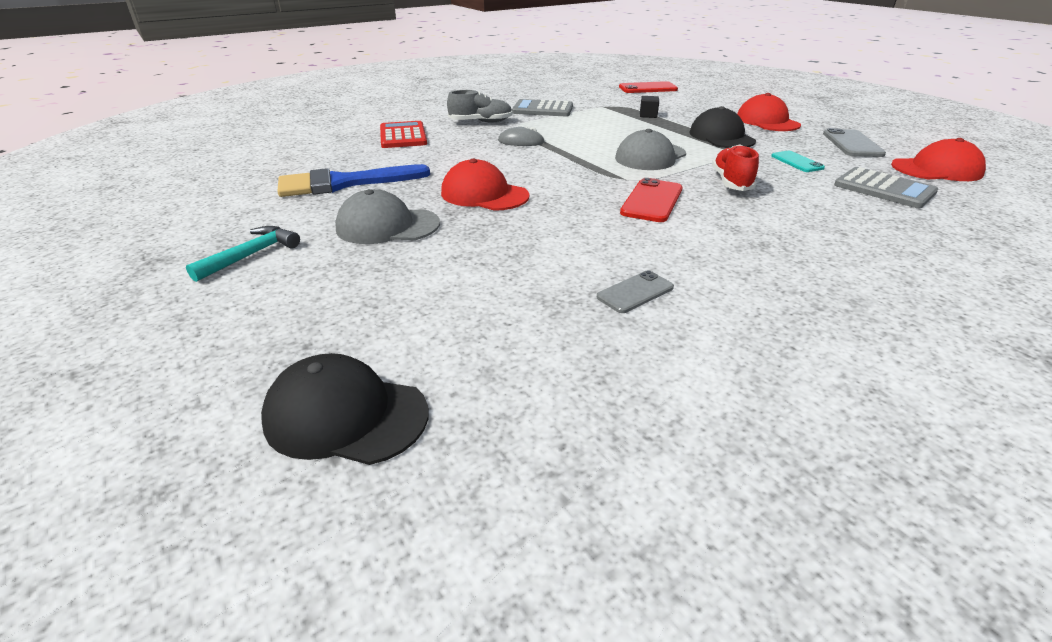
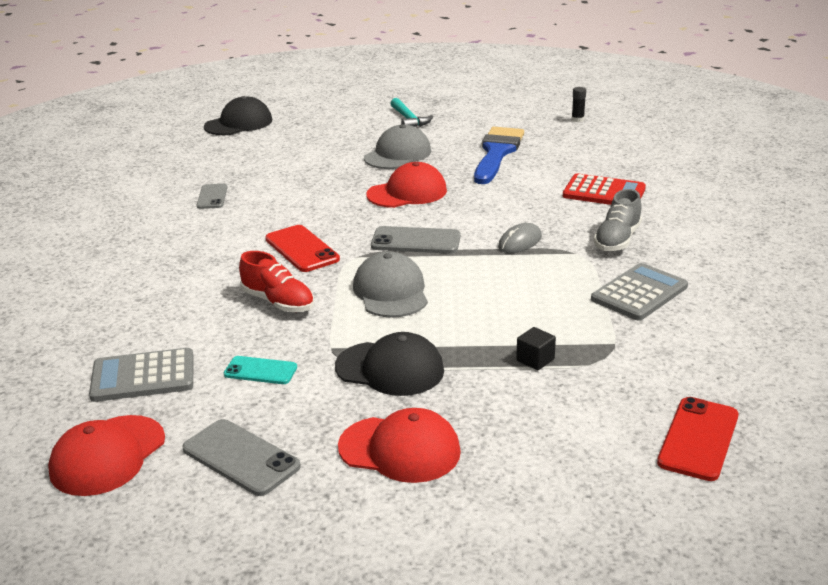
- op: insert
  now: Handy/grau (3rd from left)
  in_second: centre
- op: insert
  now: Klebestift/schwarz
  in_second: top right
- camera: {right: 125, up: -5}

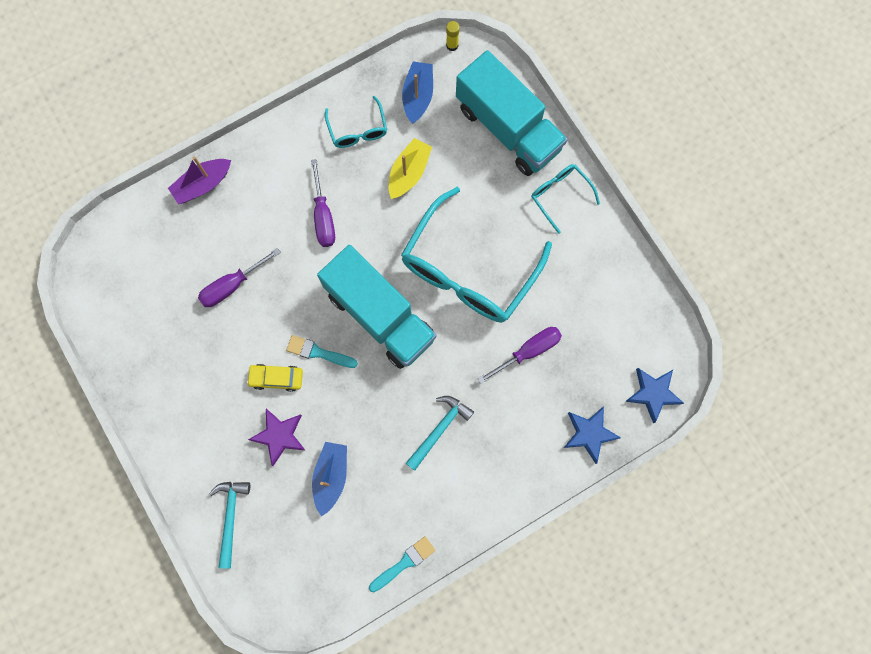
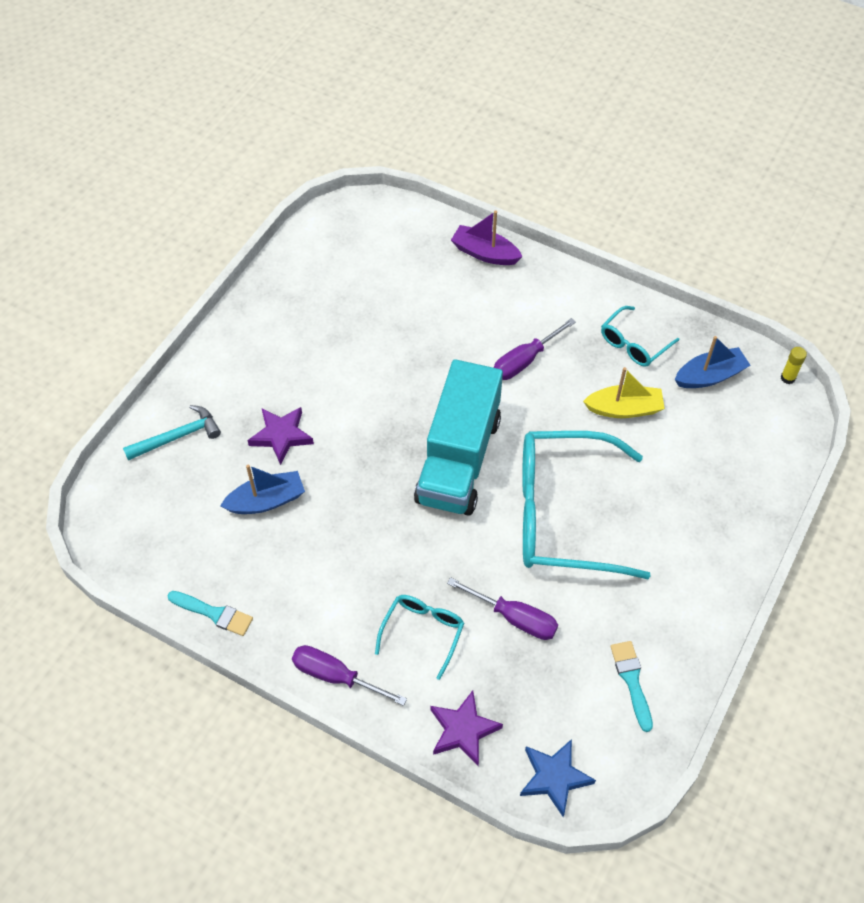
- op: move
  was: Schraubenzieher/lila (1st from left)
  in_first: middle left
  in_second: bottom centre
- op: delete
  was: Auto/gelb
  in_first: middle left
- op: move
  was: Pinsel/türkis (1st from left in the first image)
  now: Pinsel/türkis (2nd from left)
  in_first: centre
  in_second: bottom right
- op: delete
  was: Hammer/türkis (2nd from left)
  in_first: centre
- op: delete
  was: Lastwagen/türkis (2nd from left)
  in_first: top centre
- op: move
  was: Brille/türkis (3rd from left in the first image)
  now: Brille/türkis (1st from left)
  in_first: top centre
  in_second: bottom centre
- op: recolor
  was: Stern/blau (1st from left)
  now: Stern/lila (2nd from left)
  in_first: middle right
  in_second: bottom centre
- camera: {right: 60, up: -20}

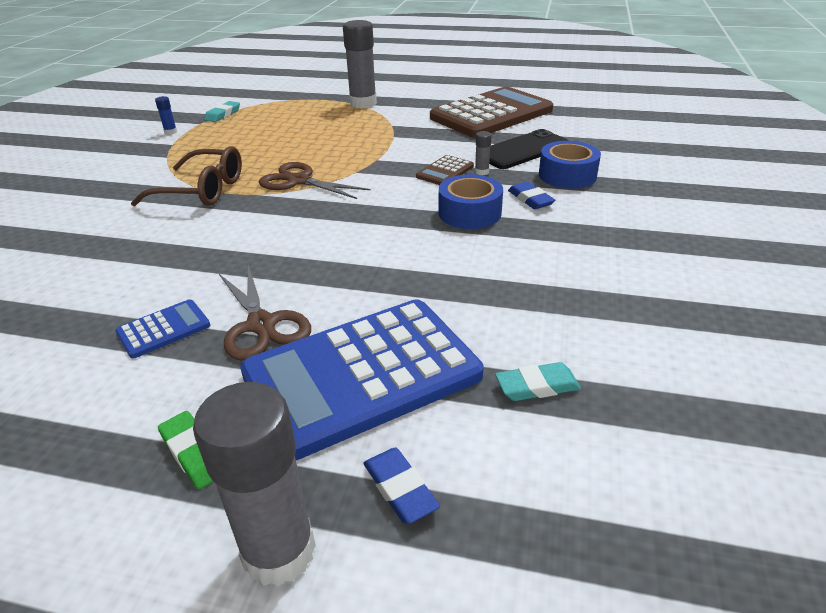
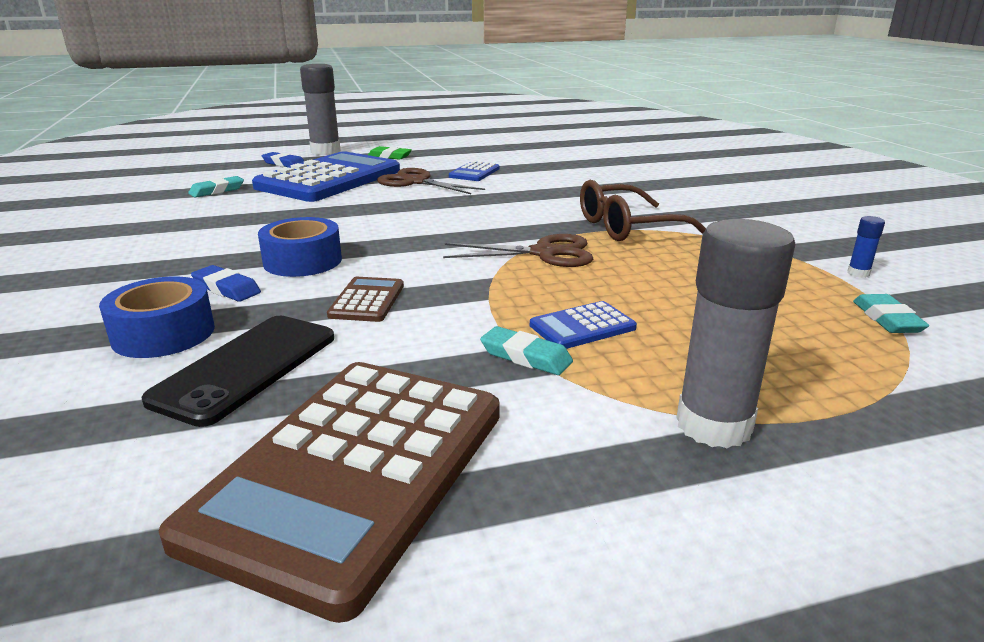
- op: delete
  was: Klebestift/grau (3rd from left)
  in_first: top centre
- op: insert
  now: Radiergummi/türkis (2nd from left)
  in_second: centre
- op: insert
  now: Taschenrechner/blau (3rd from left)
  in_second: centre
- camera: {right: 150, up: -10}

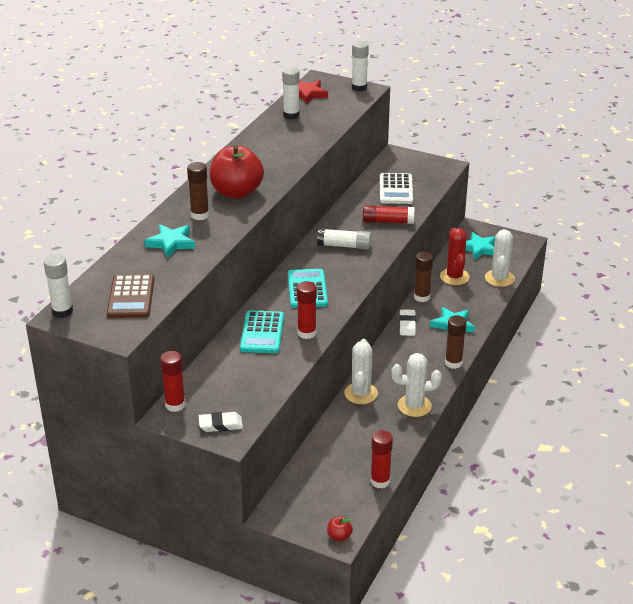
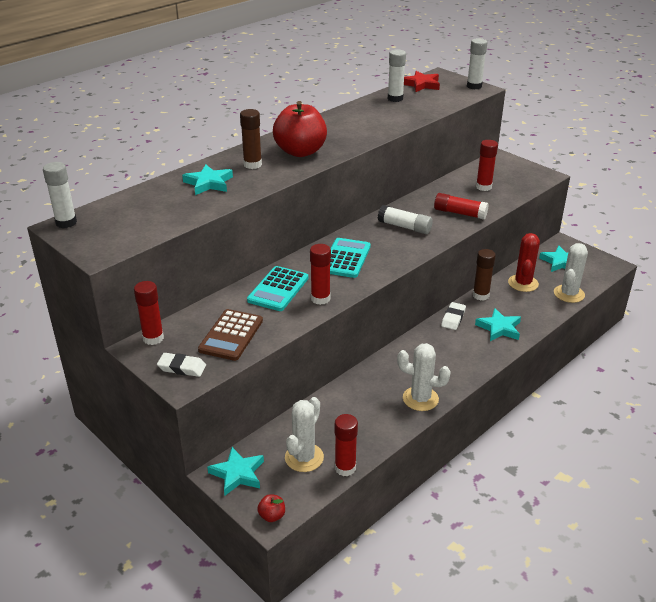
- op: move
  was: Taschenrechner/braun
  in_first: middle left
  in_second: centre
- op: move
  was: Kaktus/weiß (1st from left)
  in_first: centre
  in_second: bottom centre
- op: replace
  was: Taschenrechner/weiß
  now: Klebestift/rot (5th from left)
  in_first: top centre
  in_second: top right
- op: delete
  was: Klebestift/braun (3rd from left)
  in_first: middle right
- op: insert
  now: Stern/türkis (2nd from left)
  in_second: bottom centre
- camera: {right: 20, up: 0}

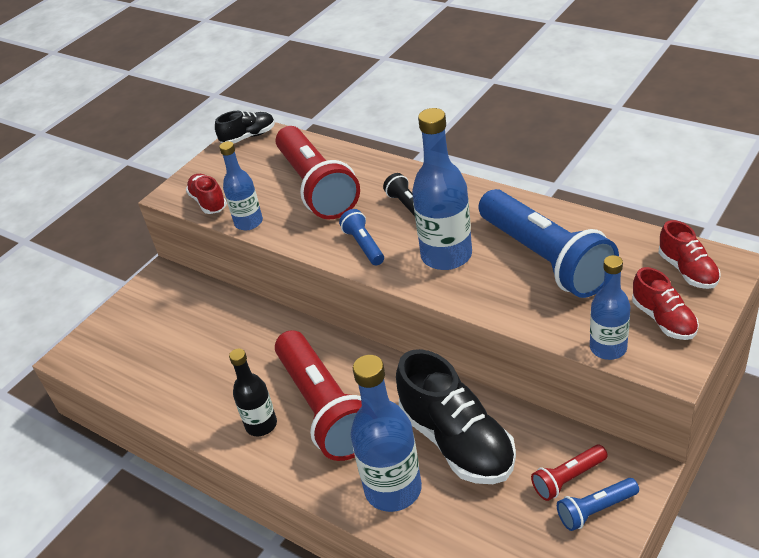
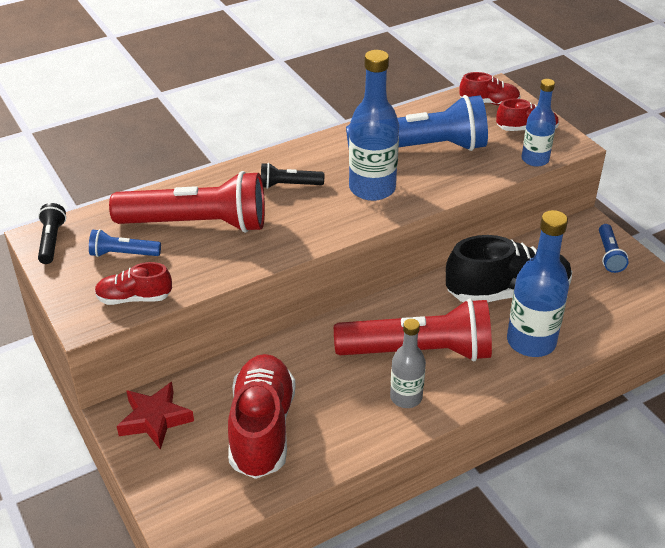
- op: replace
  was: Schuh/schwarz (1st from left)
  now: Taschenlampe/schwarz (1st from left)
  in_first: top left
  in_second: middle left
- op: delete
  was: Flasche/blau (1st from left)
  in_first: top left
- op: recolor
  was: Flasche/schwarz
  now: Flasche/grau
  in_first: bottom centre
  in_second: centre
- op: move
  was: Taschenlampe/blau (1st from left)
  in_first: centre
  in_second: middle left
- op: delete
  was: Taschenlampe/rot (3rd from left)
  in_first: bottom right
- op: insert
  now: Stern/rot
  in_second: bottom left
- op: insert
  now: Schuh/rot (2nd from left)
  in_second: bottom centre
- camera: {right: -70, up: 0}

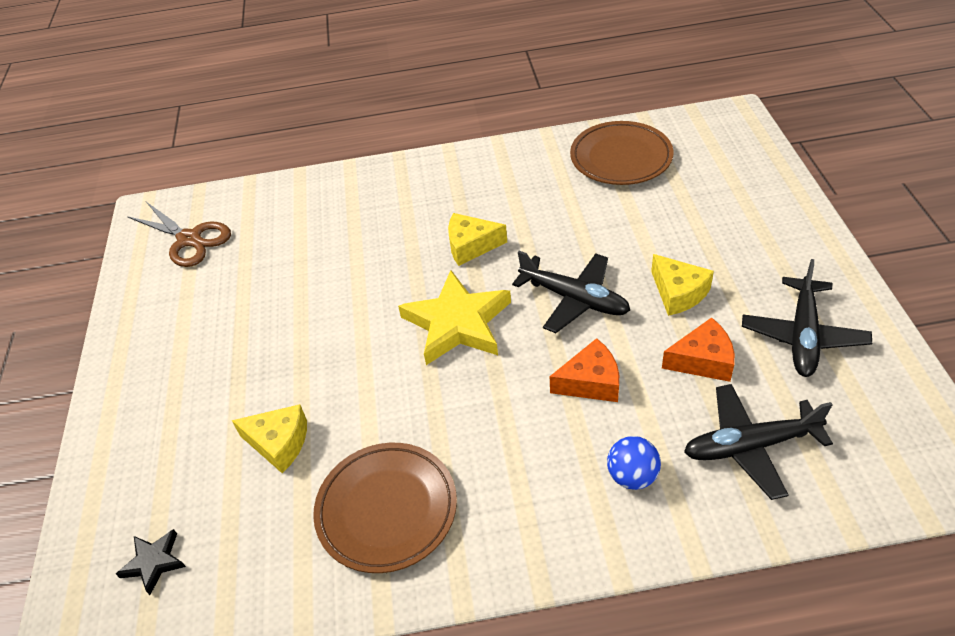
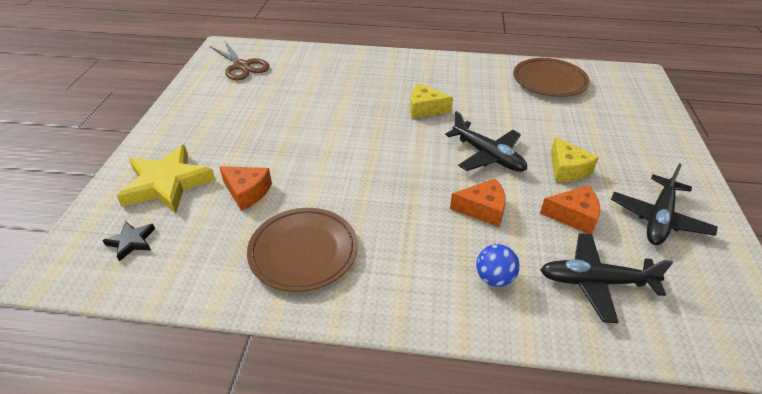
- op: recolor
  was: Käse/gelb (1st from left)
  now: Käse/orange (1st from left)
  in_first: bottom left
  in_second: middle left
- op: move
  was: Stern/gelb
  in_first: centre
  in_second: middle left
- camera: {right: 10, up: -5}

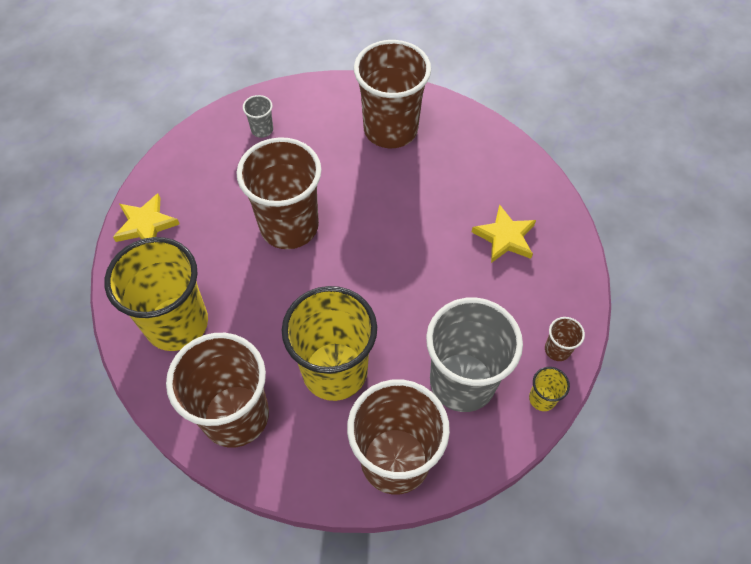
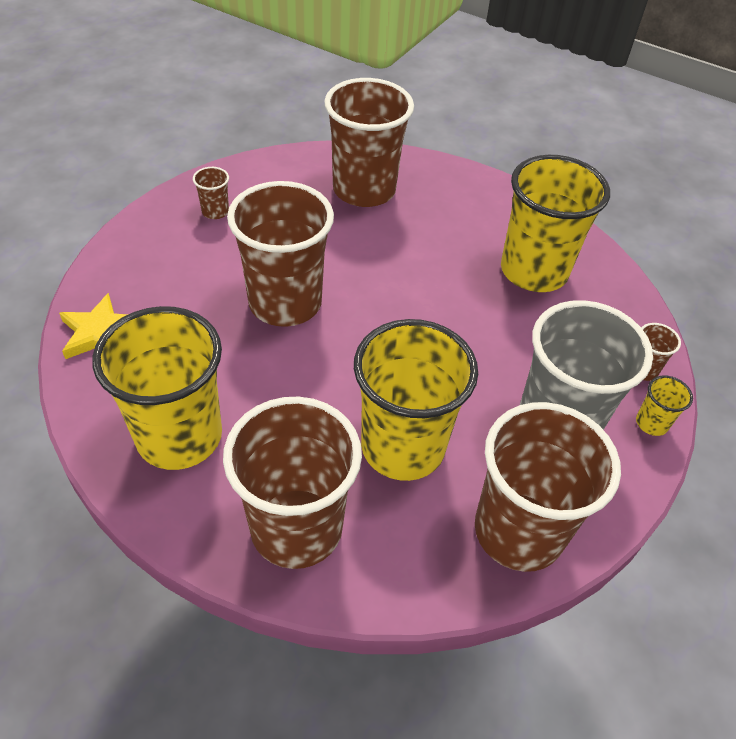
- op: recolor
  was: Becher/grau (1st from left)
  now: Becher/braun (1st from left)
  in_first: top centre
  in_second: top left
- op: replace
  was: Stern/gelb (2nd from left)
  now: Becher/gelb (3rd from left)
  in_first: middle right
  in_second: top right
- camera: {right: -20, up: -10}

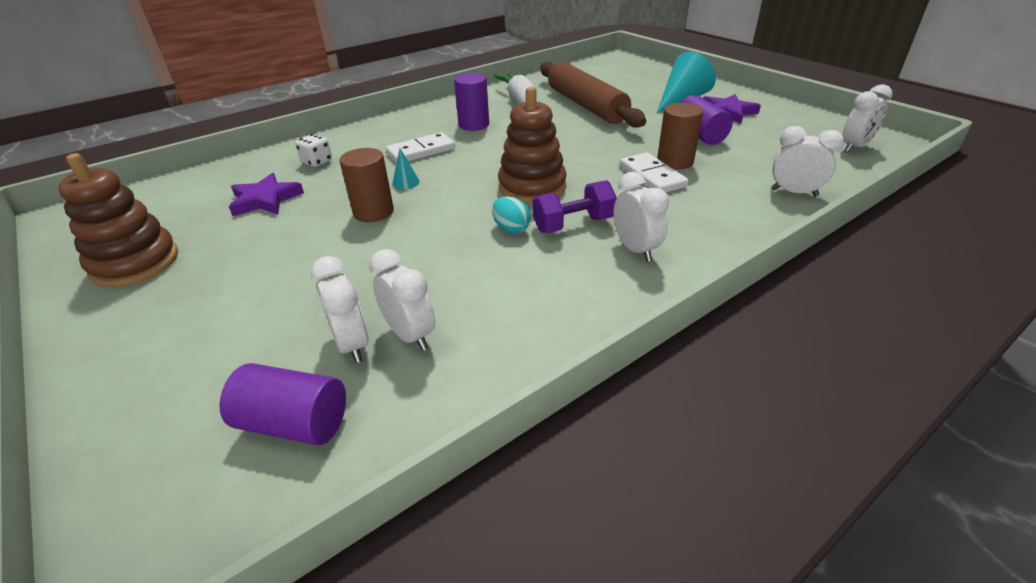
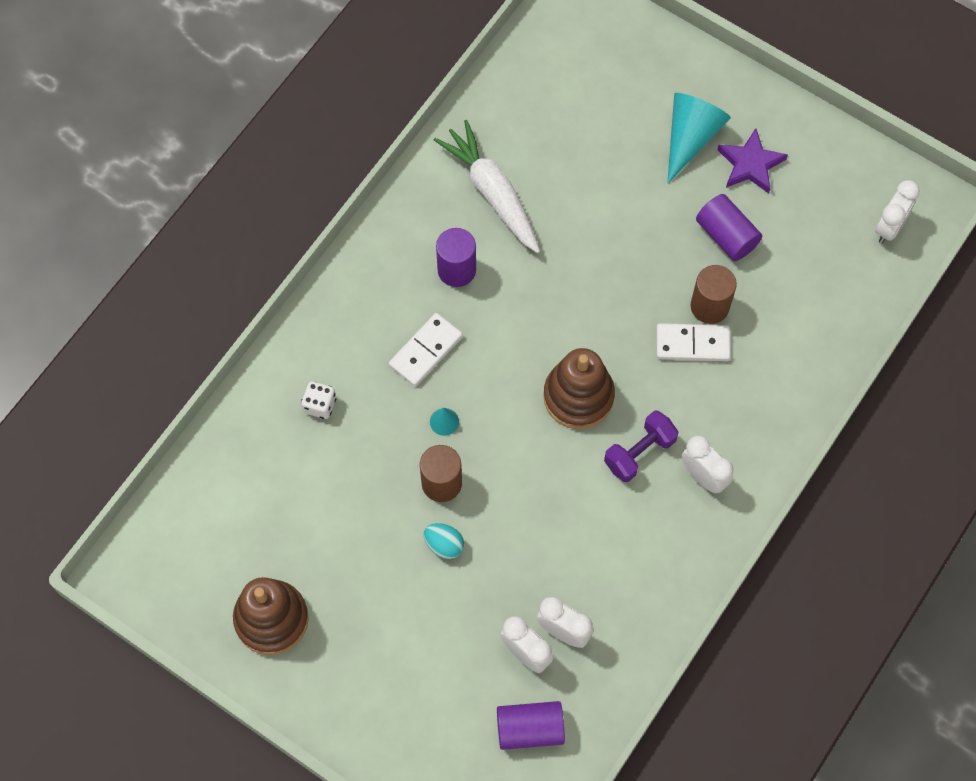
- op: delete
  was: Stern/lila (1st from left)
  in_first: top left
- op: move
  was: Ei/türkis
  in_first: centre
  in_second: bottom centre
- op: delete
  was: Nudelholz/braun
  in_first: top centre
- op: rotate
  was: Dominostein/weiß (2nd from left)
  in_first: top centre
  in_second: middle right
  clockwise: -45
- op: delete
  was: Wecker/weiß (4th from left)
  in_first: top right
- camera: {right: -20, up: 30}

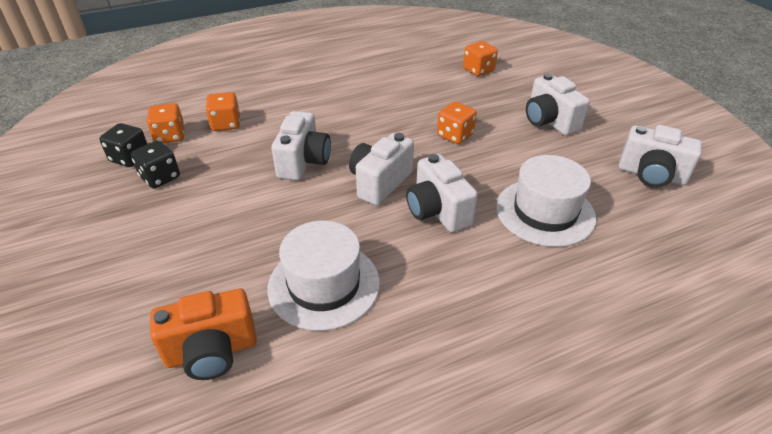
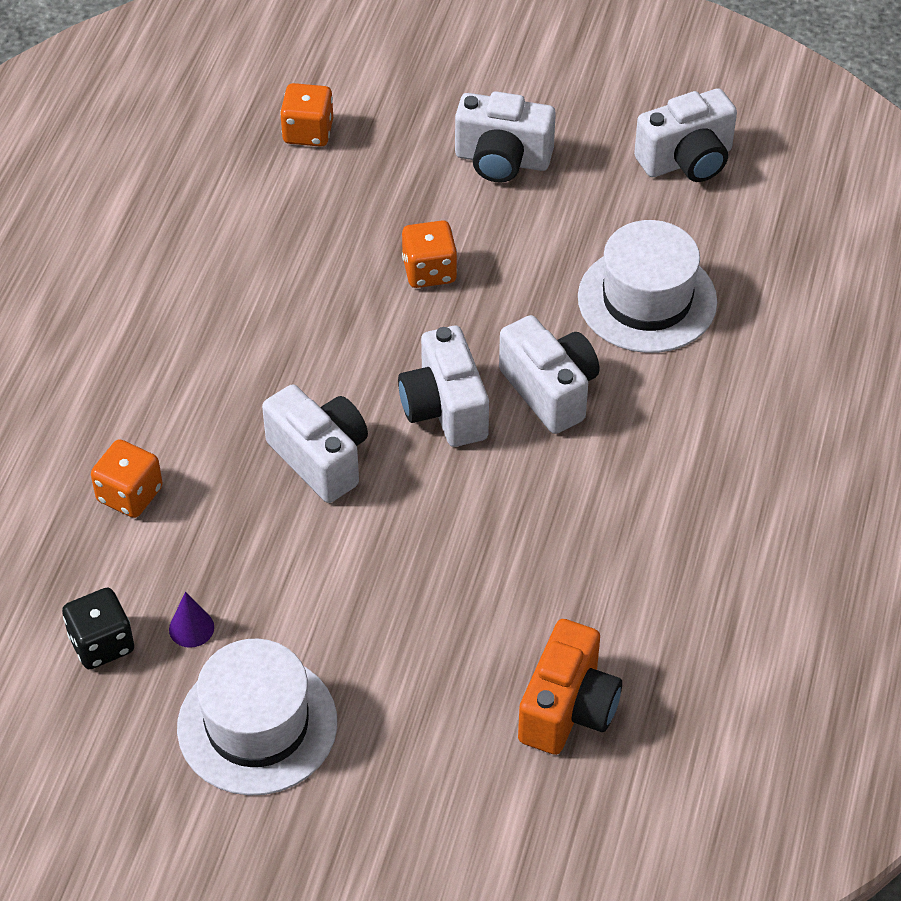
- op: replace
  was: Spielwürfel/schwarz (2nd from left)
  now: Kegel/lila
  in_first: middle left
  in_second: bottom left
- op: delete
  was: Spielwürfel/orange (1st from left)
  in_first: top left
- op: move
  was: Hut/weiß (1st from left)
  in_first: centre
  in_second: bottom left
- op: rotate
  was: Kamera/weiß (3rd from left in the first image)
  in_first: centre
  in_second: centre
  clockwise: -135
- camera: {right: -50, up: 10}

